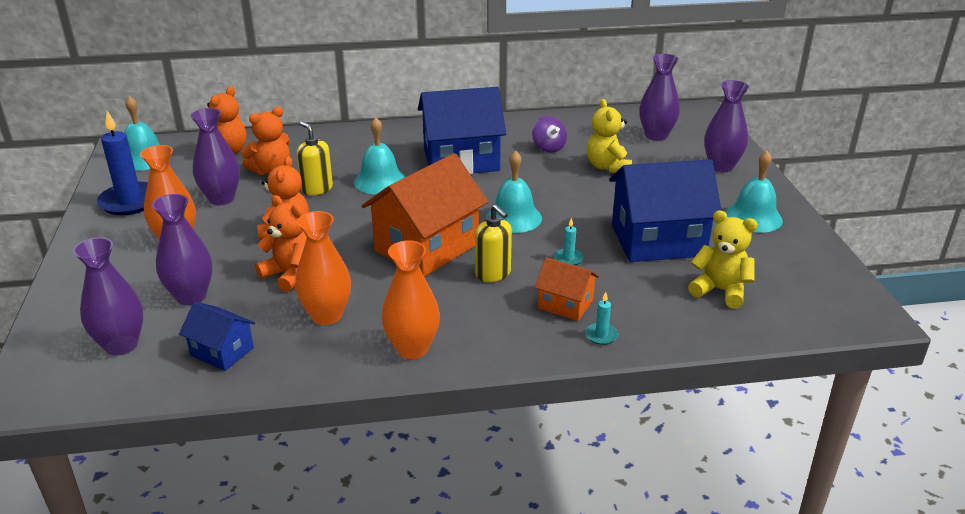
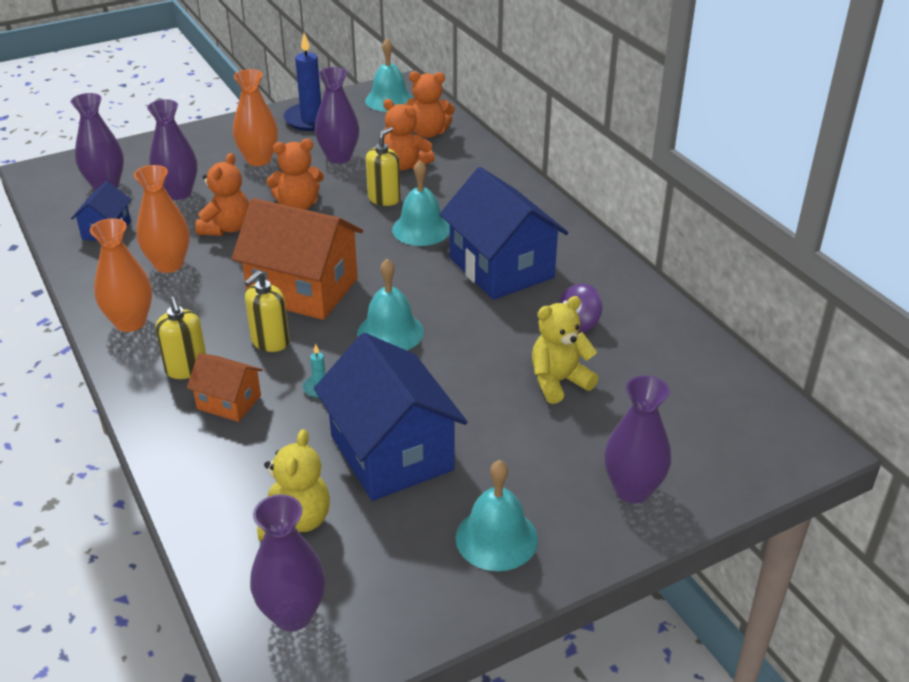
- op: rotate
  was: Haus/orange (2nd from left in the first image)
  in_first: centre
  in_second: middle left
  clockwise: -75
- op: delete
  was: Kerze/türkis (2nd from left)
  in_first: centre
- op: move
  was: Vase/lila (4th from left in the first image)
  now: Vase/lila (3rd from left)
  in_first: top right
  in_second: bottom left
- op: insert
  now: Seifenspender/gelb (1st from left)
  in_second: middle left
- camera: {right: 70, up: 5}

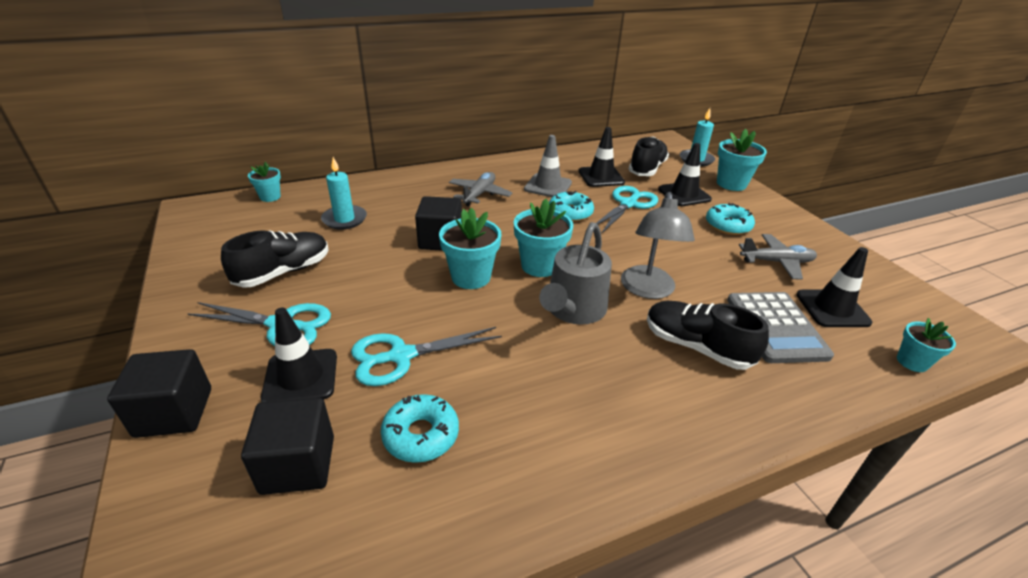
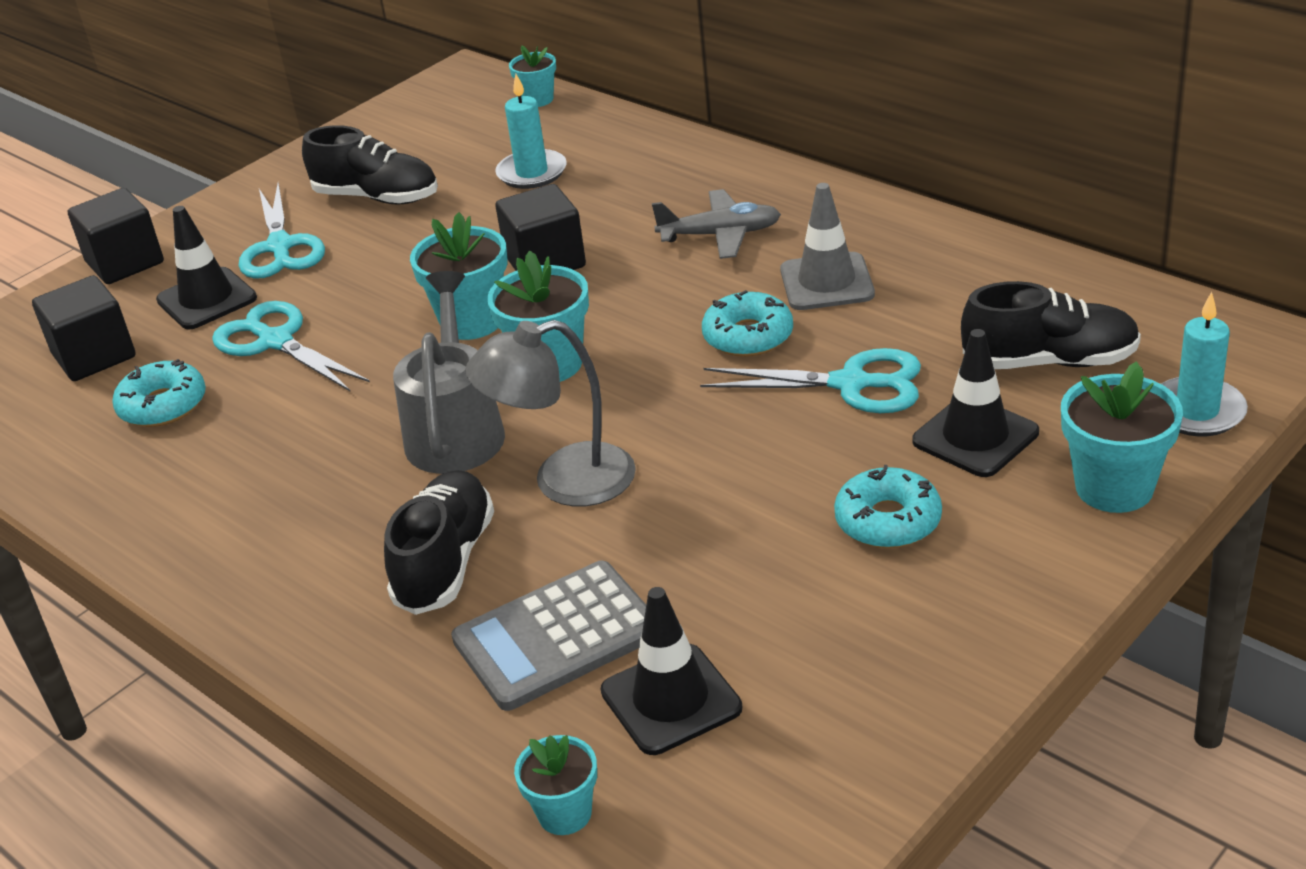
- op: rotate
  was: Gießkanne/grau
  in_first: centre
  in_second: centre
  clockwise: 90
- op: delete
  was: Leitkegel/schwarz (2nd from left)
  in_first: top centre
- op: delete
  was: Flugzeug/grau (2nd from left)
  in_first: middle right
- camera: {right: 70, up: 0}

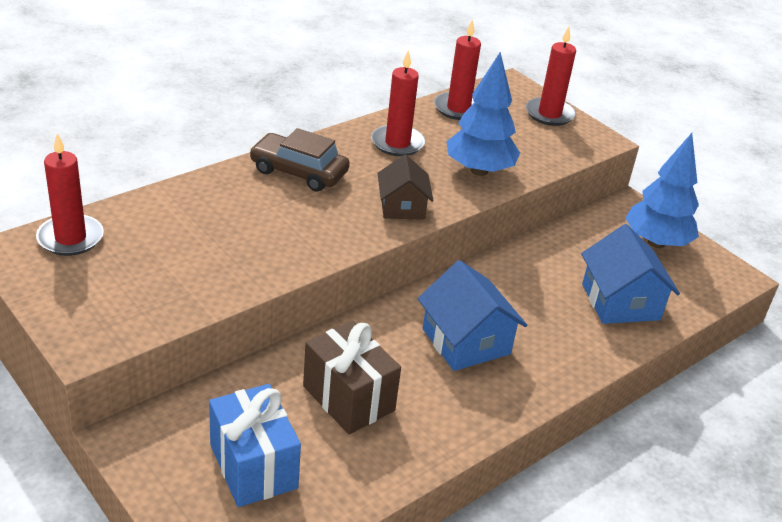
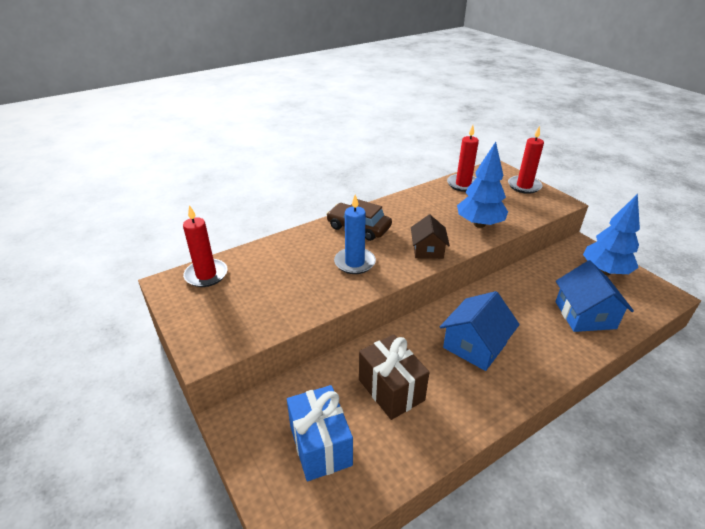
- op: delete
  was: Kerze/rot (2nd from left)
  in_first: top centre
- op: rotate
  was: Haus/blau (1st from left)
  in_first: centre
  in_second: middle right
  clockwise: 60
- op: insert
  now: Kerze/blau
  in_second: centre
- camera: {right: 10, up: 0}

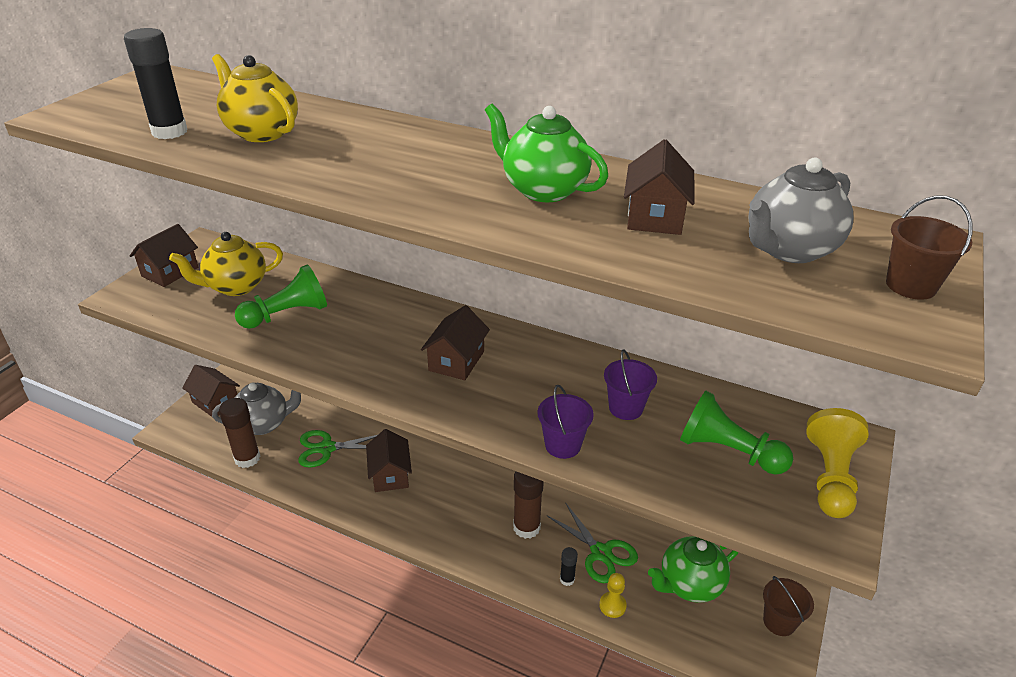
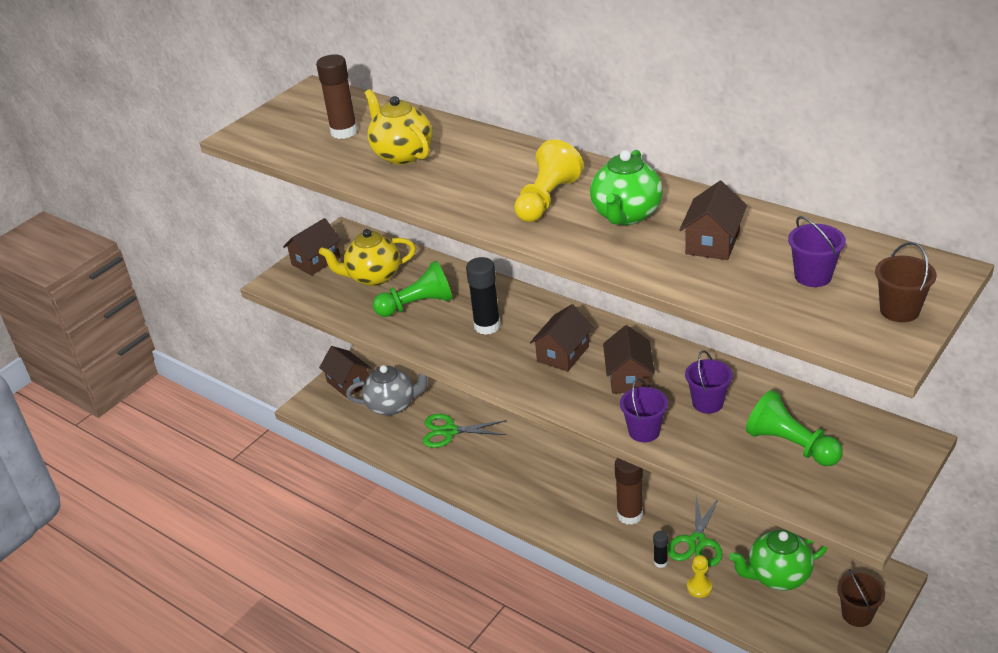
- op: move
  was: Klebestift/schwarz (1st from left)
  in_first: top left
  in_second: centre
- op: move
  was: Klebestift/braun (1st from left)
  in_first: middle left
  in_second: top centre
- op: move
  was: Haus/braun (3rd from left in the first image)
  now: Haus/braun (4th from left)
  in_first: bottom centre
  in_second: centre
- op: rotate
  was: Teekanne/grün (1st from left)
  in_first: top centre
  in_second: top centre
  clockwise: -120
- op: rotate
  was: Schere/grün (2nd from left)
  in_first: bottom centre
  in_second: bottom right
  clockwise: 45
- op: replace
  was: Teekanne/grau (2nd from left)
  now: Eimer/lila (3rd from left)
  in_first: top right
  in_second: middle right
- op: move
  was: Bauer/gelb (2nd from left in the first image)
  now: Bauer/gelb (1st from left)
  in_first: bottom right
  in_second: top centre
- camera: {right: 15, up: 0}

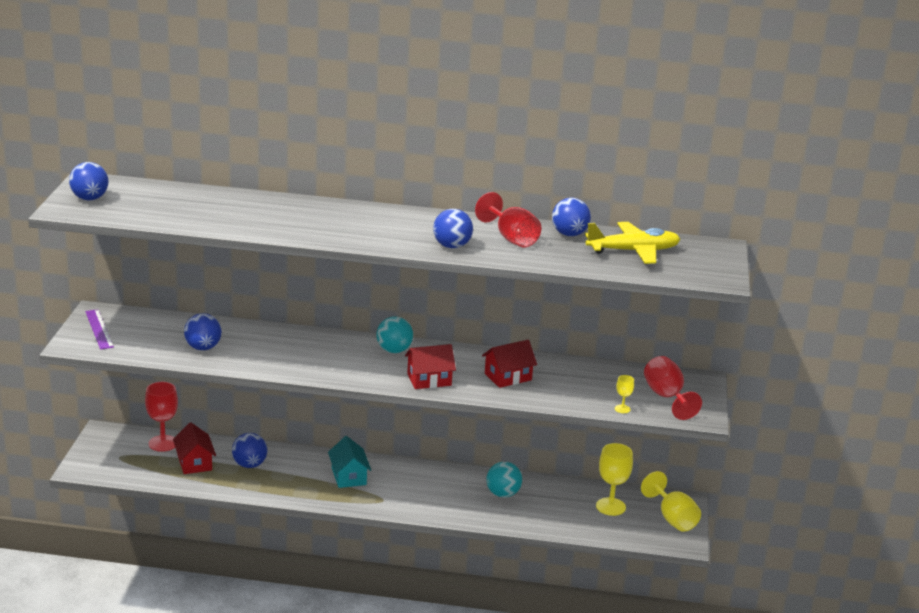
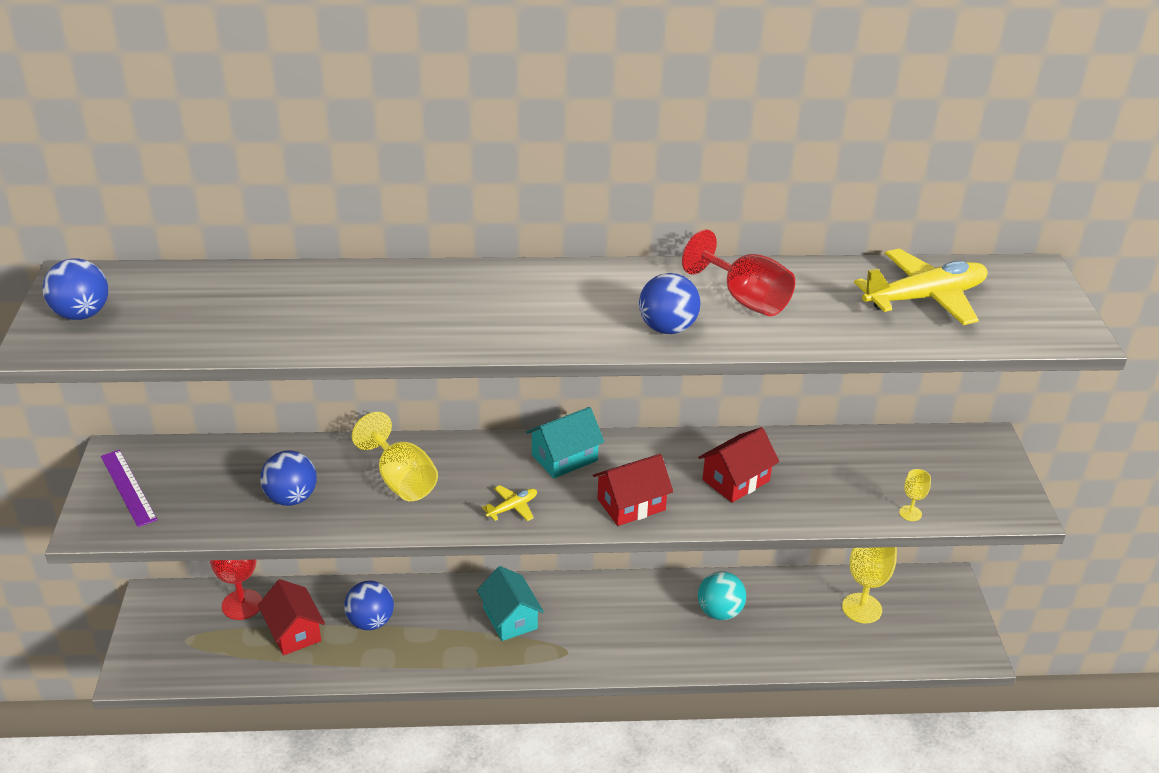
- op: replace
  was: Ball/türkis (1st from left)
  now: Haus/türkis (2nd from left)
  in_first: centre
  in_second: centre
- op: delete
  was: Ball/blau (5th from left)
  in_first: centre
- op: move
  was: Kelch/gelb (3rd from left in the first image)
  now: Kelch/gelb (1st from left)
  in_first: bottom right
  in_second: centre
- op: delete
  was: Kelch/rot (3rd from left)
  in_first: middle right
- op: insert
  now: Flugzeug/gelb (1st from left)
  in_second: centre
- camera: {right: -10, up: 10}

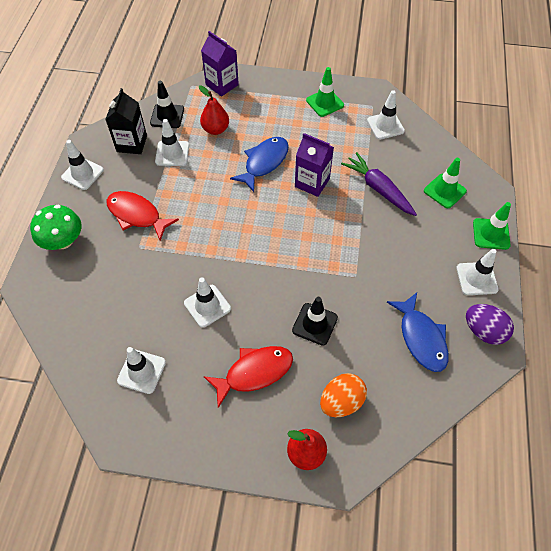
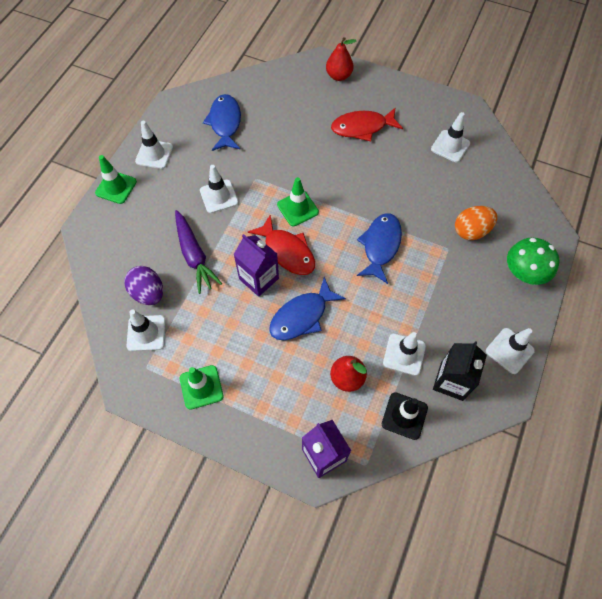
- op: move
  was: Fisch/rot (1st from left)
  in_first: middle left
  in_second: centre
- op: move
  was: Leitkegel/weiß (4th from left in the first image)
  now: Leitkegel/weiß (3rd from left)
  in_first: centre
  in_second: top centre
- op: delete
  was: Leitkegel/schwarz (2nd from left)
  in_first: centre
- op: move
  was: Ei/orange
  in_first: bottom centre
  in_second: middle right
- op: move
  was: Leitkegel/grün (2nd from left in the first image)
  now: Leitkegel/grün (3rd from left)
  in_first: top right
  in_second: centre
- op: move
  was: Ei/lila
  in_first: middle right
  in_second: middle left
- op: insert
  now: Fisch/blau (3rd from left)
  in_second: centre
- camera: {right: -165, up: 5}

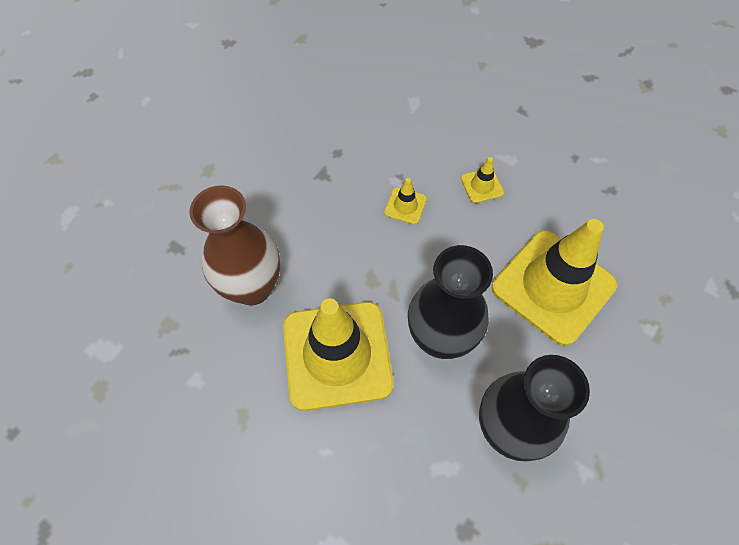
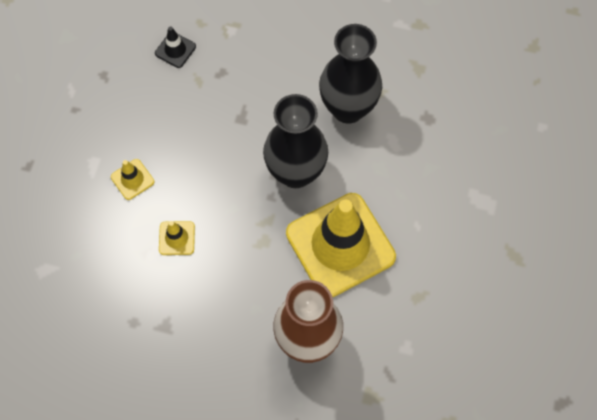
- op: delete
  was: Leitkegel/gelb (4th from left)
  in_first: middle right
- op: insert
  now: Leitkegel/schwarz
  in_second: top left
- camera: {right: -110, up: 5}

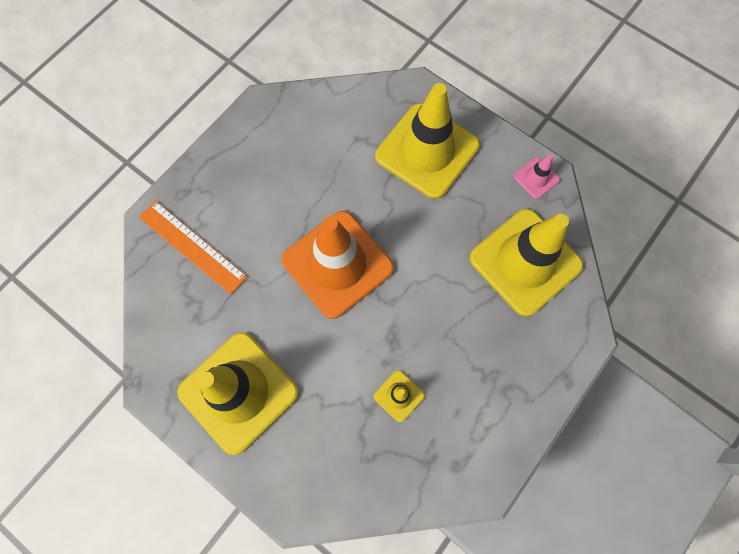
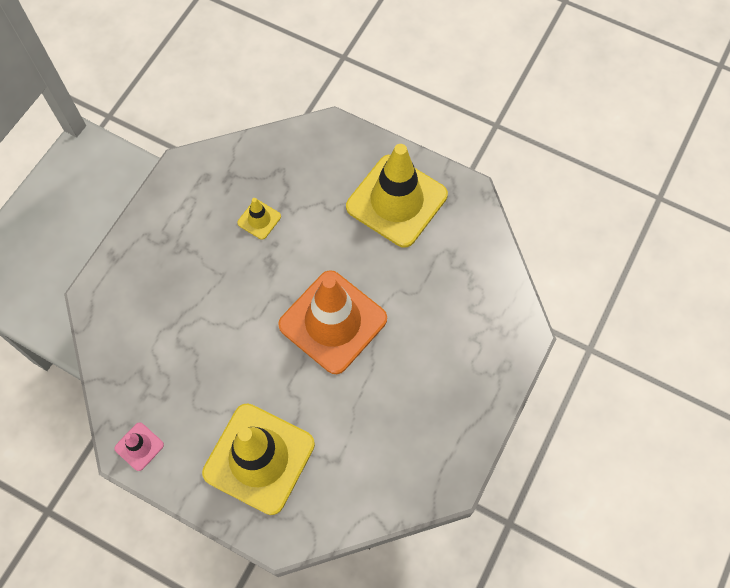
- op: delete
  was: Lineal/orange
  in_first: middle left
- op: delete
  was: Leitkegel/gelb (4th from left)
  in_first: middle right
- camera: {right: 170, up: -5}

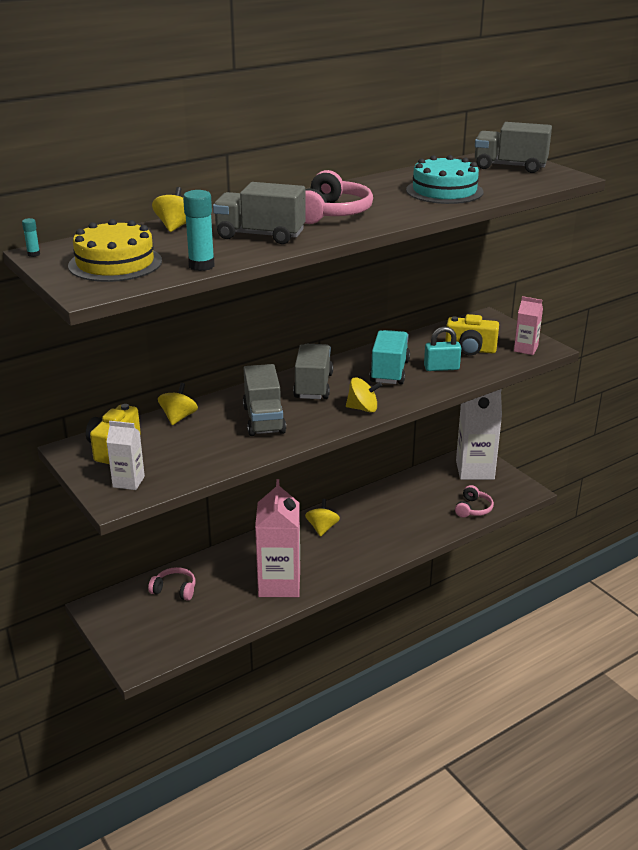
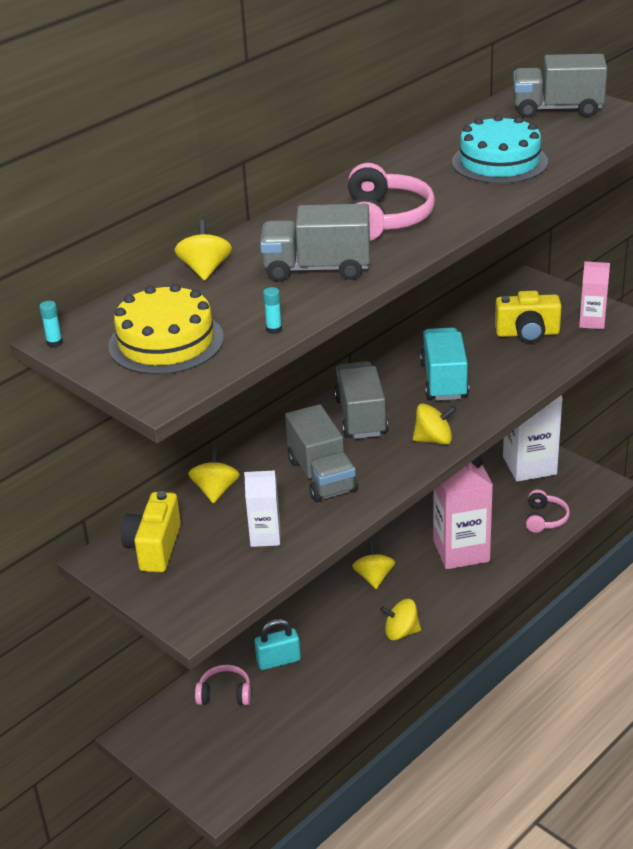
- op: move
  was: Getränkekarton/weiß (1st from left)
  in_first: middle left
  in_second: centre
- op: resize
  was: Klebestift/türkis (2nd from left)
  in_first: top left
  in_second: centre
  ratio: 0.49
- op: move
  was: Getränkekarton/rosa (1st from left)
  in_first: centre
  in_second: middle right
- op: move
  was: Vorhängeschloss/türkis
  in_first: middle right
  in_second: bottom centre
- op: insert
  now: Kreisel/gelb (4th from left)
  in_second: bottom centre
- camera: {right: -10, up: 5}

